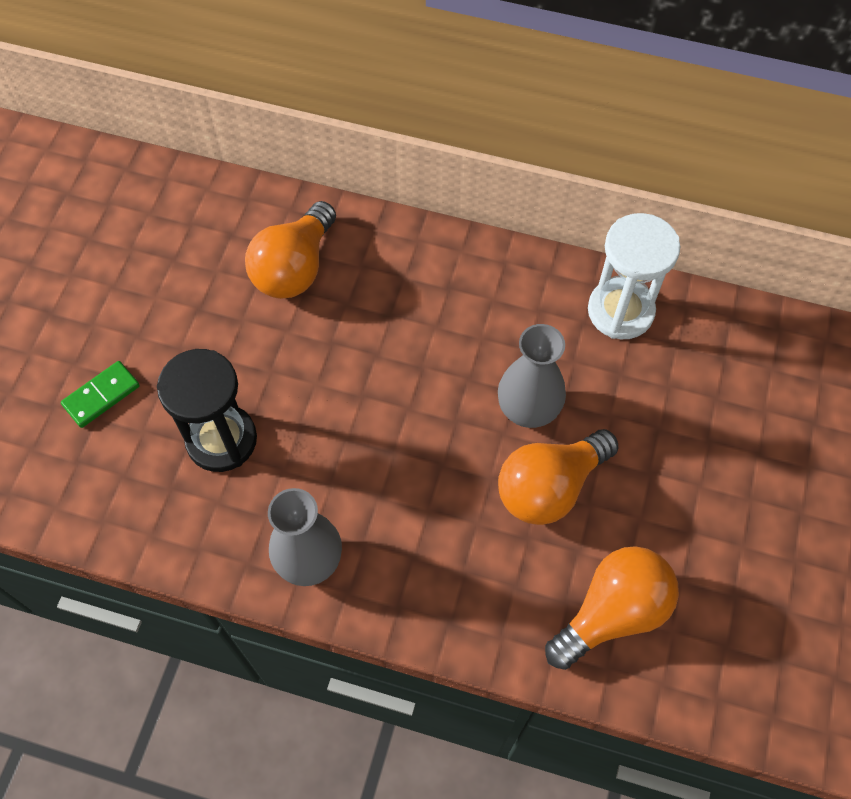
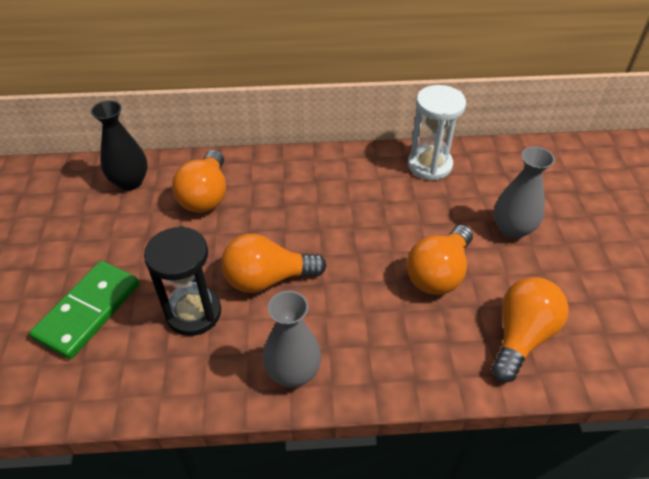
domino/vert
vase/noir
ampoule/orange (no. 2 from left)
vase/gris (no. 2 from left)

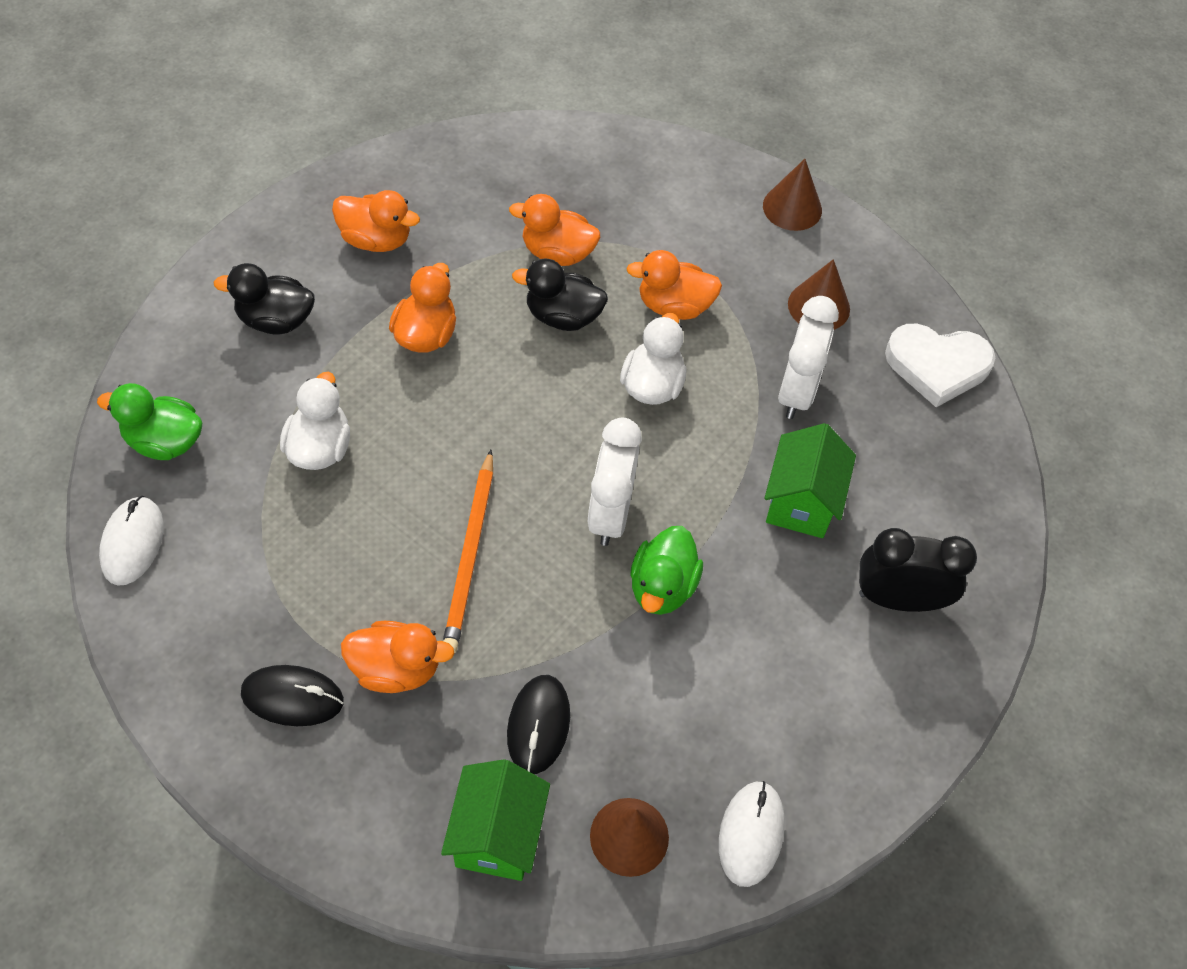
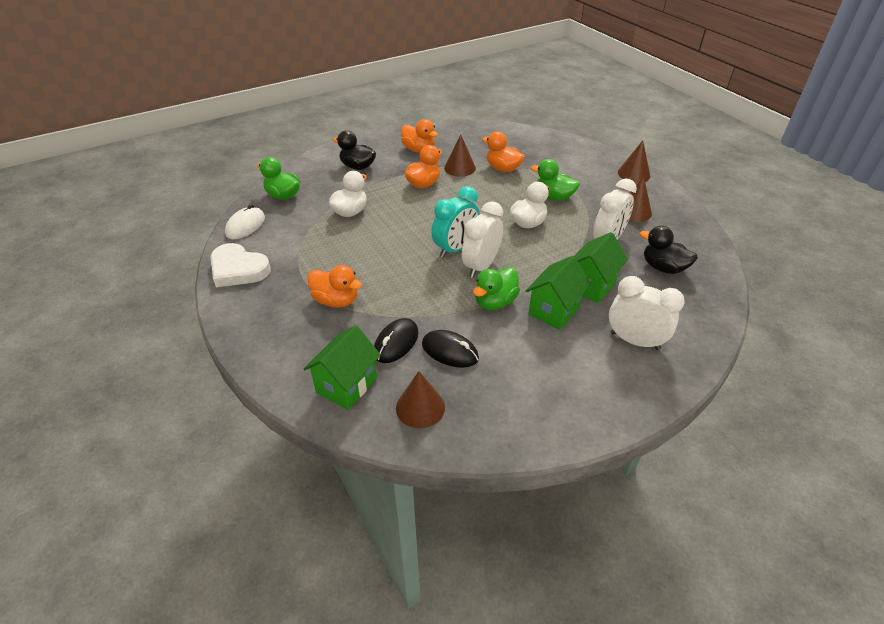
cœur/blanc
souris/noir (no. 2 from left)
réveil/turquoise
cône/marron (no. 2 from left)
maison/vert (no. 2 from left)
canard/vert (no. 3 from left)
réveil/blanc (no. 3 from left)
canard/noir (no. 2 from left)
crayon/orange
souris/blanc (no. 2 from left in the first image)

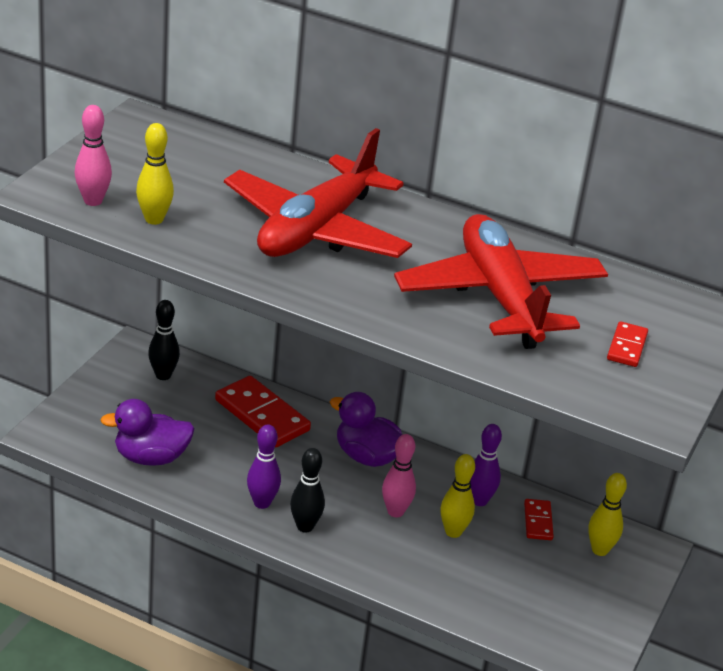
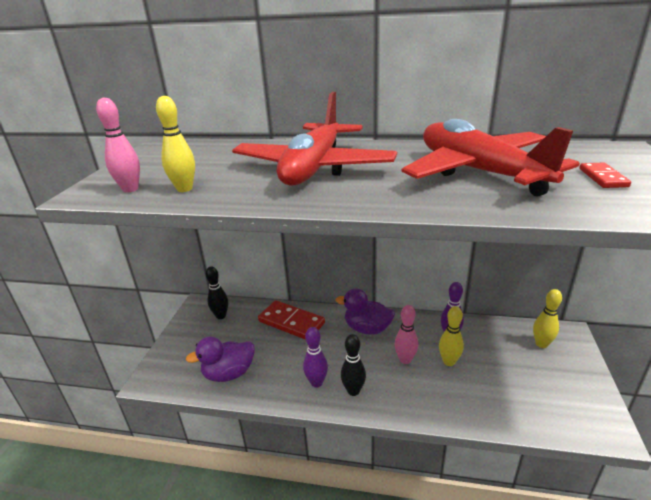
domino/rouge (no. 2 from left in the first image)

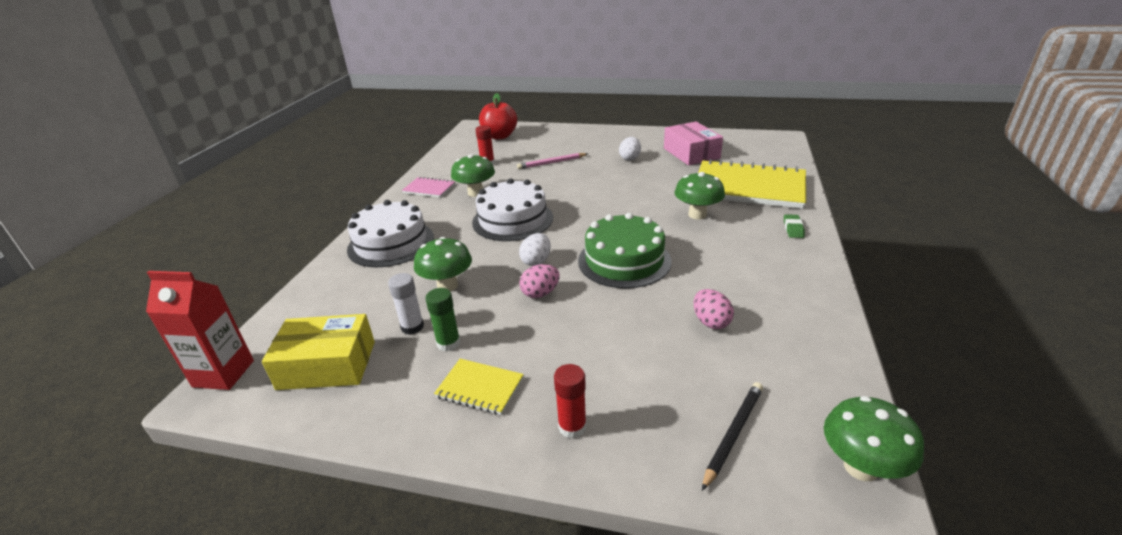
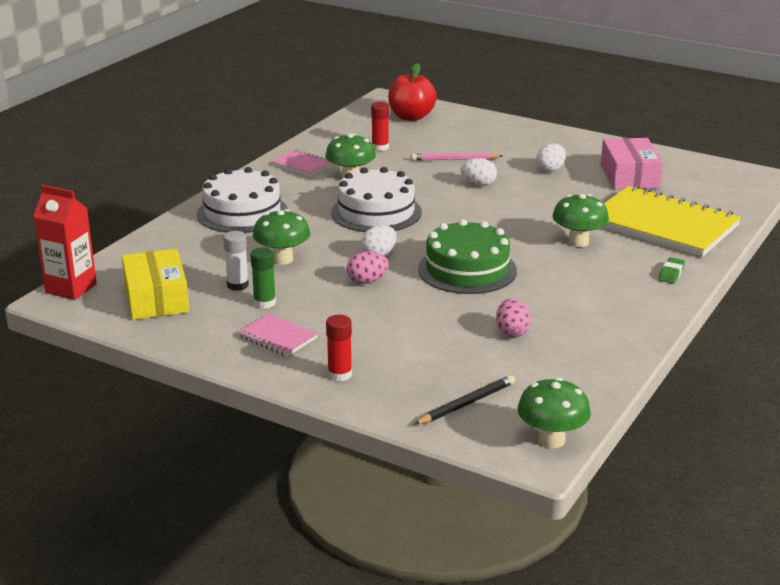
boîte/jaune
carnet/rose (no. 1 from left)
œuf/blanc (no. 2 from left)

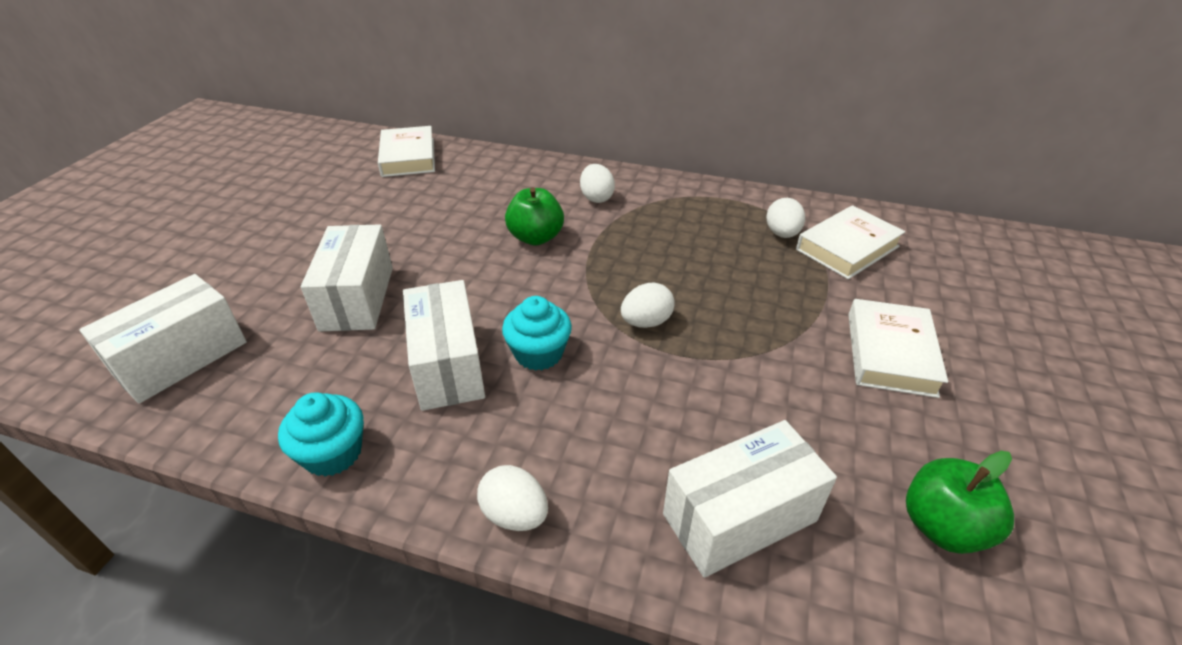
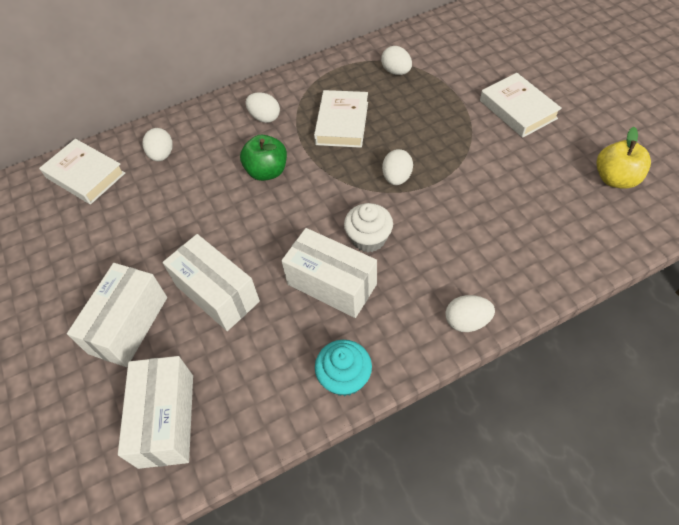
boîte/blanc (no. 1 from left)
œuf/blanc (no. 1 from left)
livre/blanc (no. 2 from left)
muffin/blanc
pomme/jaune

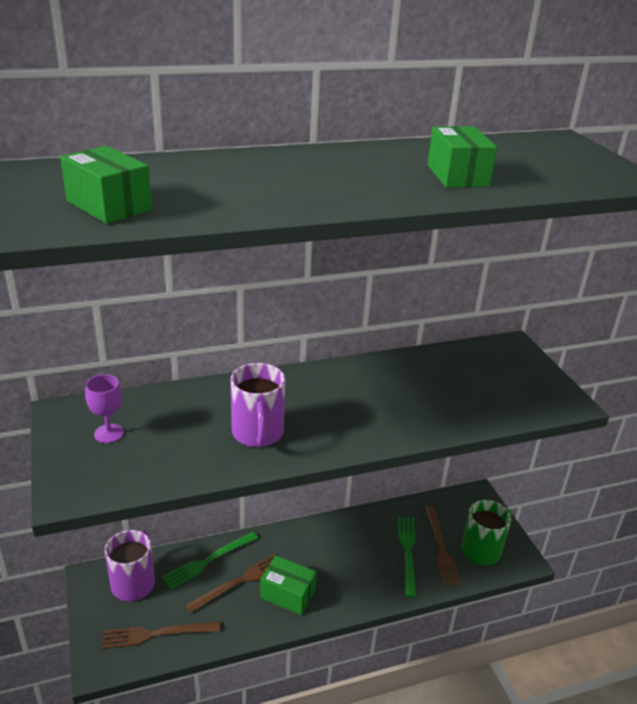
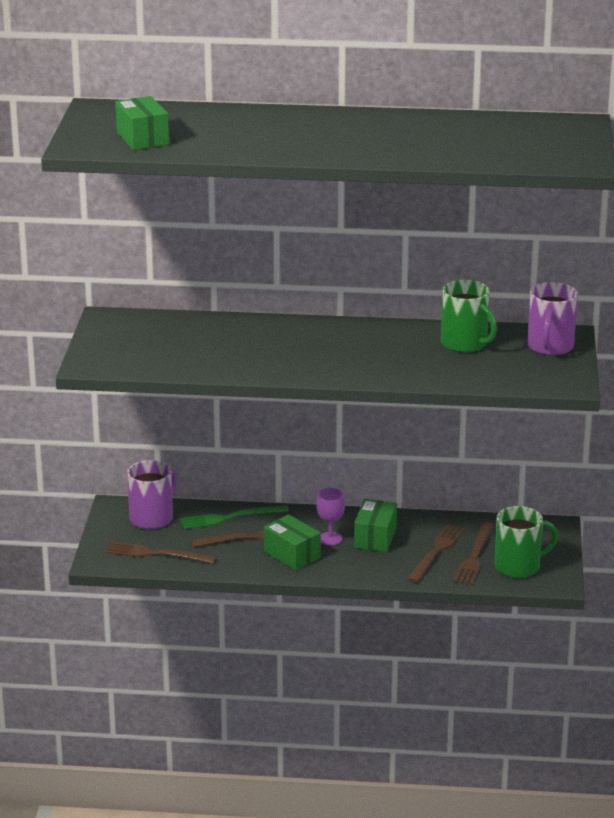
verre à pied/violet
boîte/vert (no. 3 from left)
fourchette/marron (no. 3 from left)
tasse/vert (no. 1 from left)
tasse/violet (no. 2 from left)

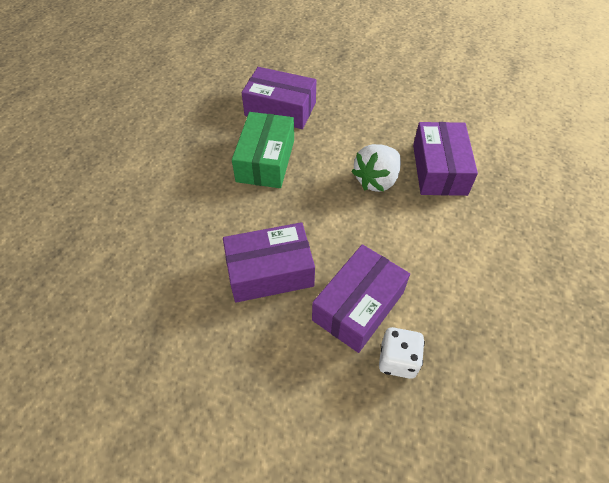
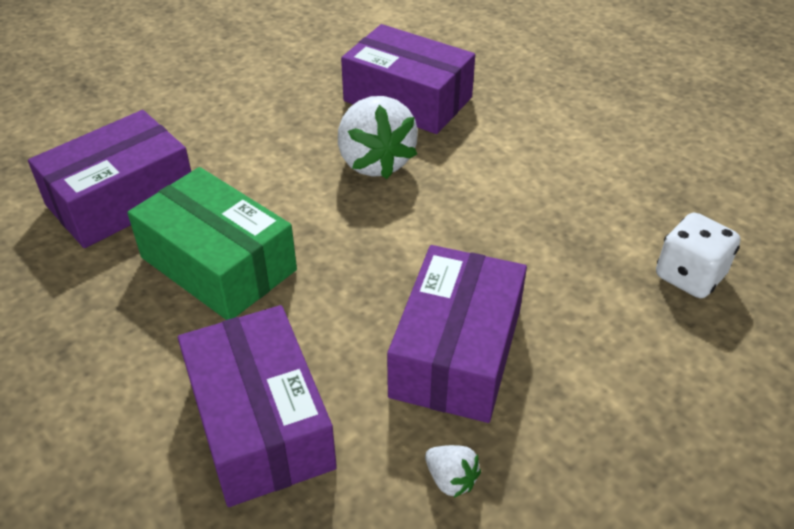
boîte/violet (no. 2 from left)
fraise/blanc (no. 2 from left)

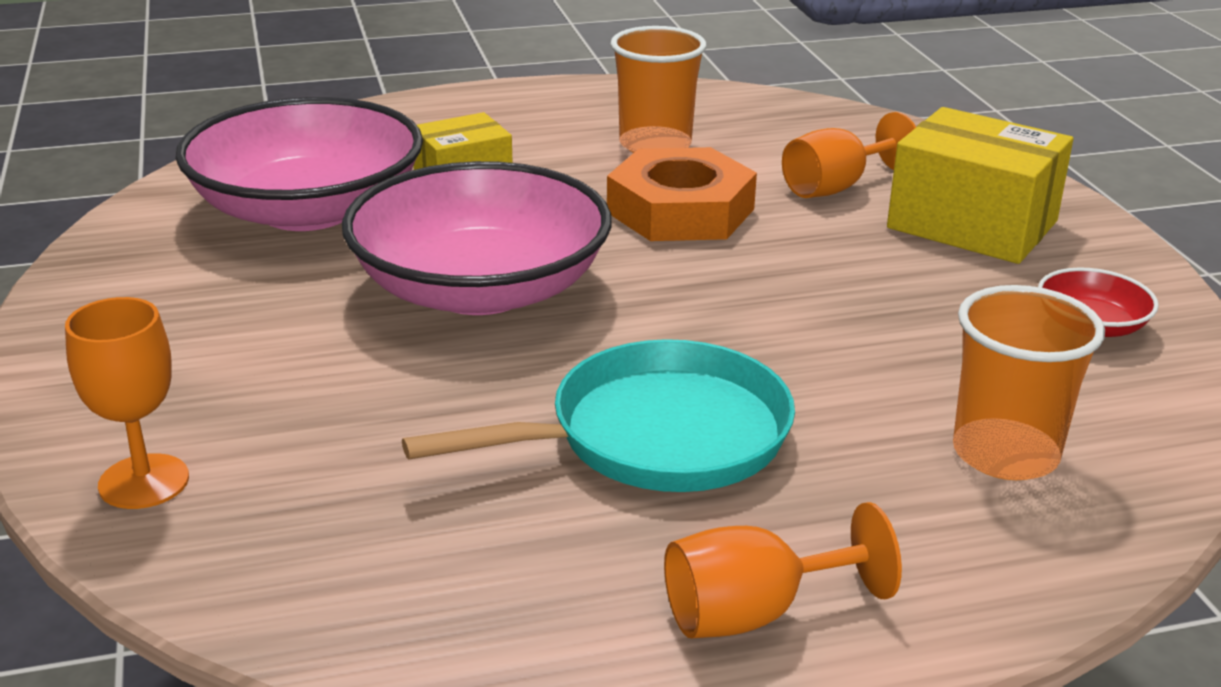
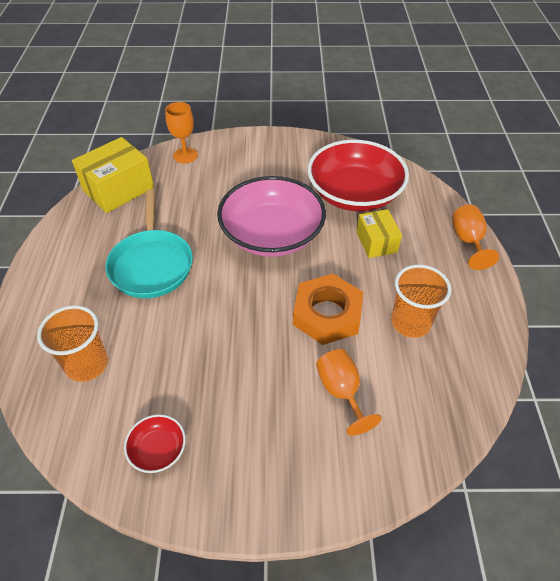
boîte/jaune (no. 1 from left)
bol/rouge (no. 2 from left)
verre à pied/orange (no. 3 from left)

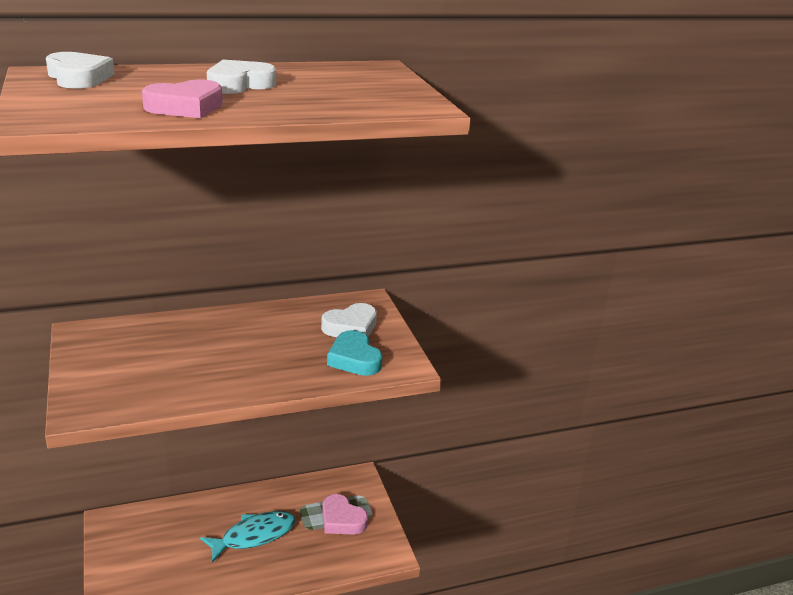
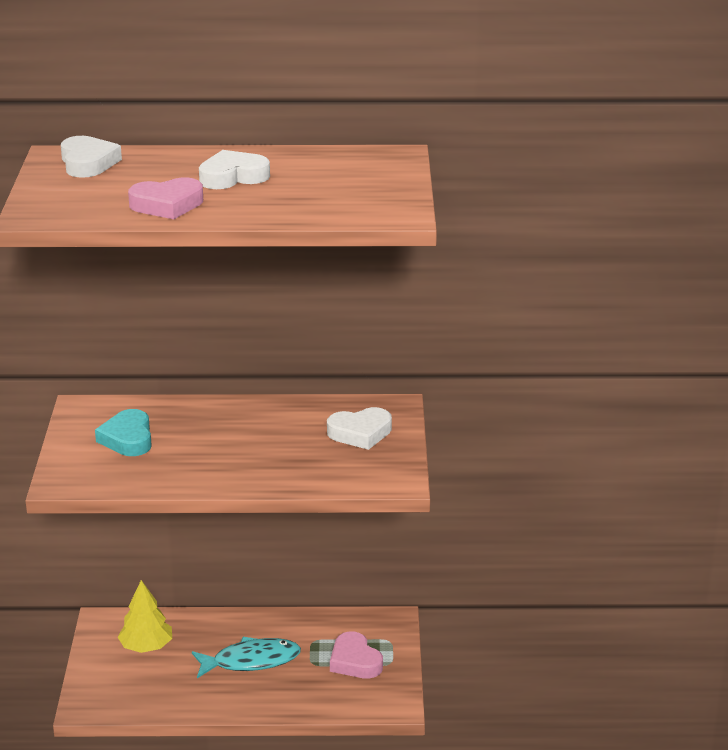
cœur/turquoise
arbre/jaune

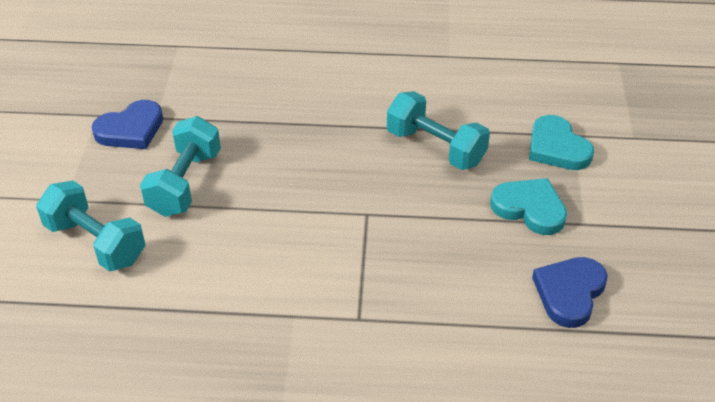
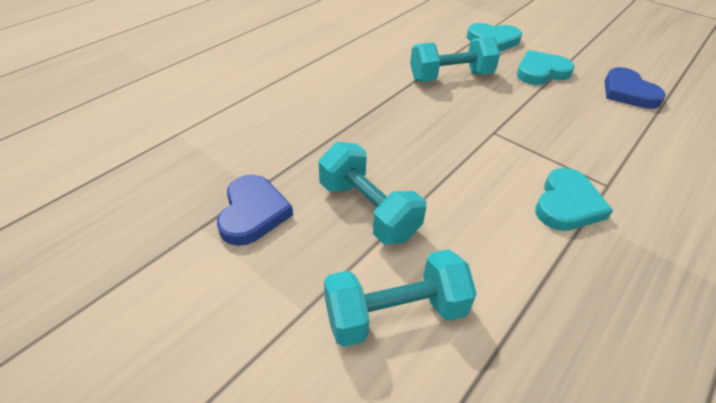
cœur/turquoise (no. 3 from left)

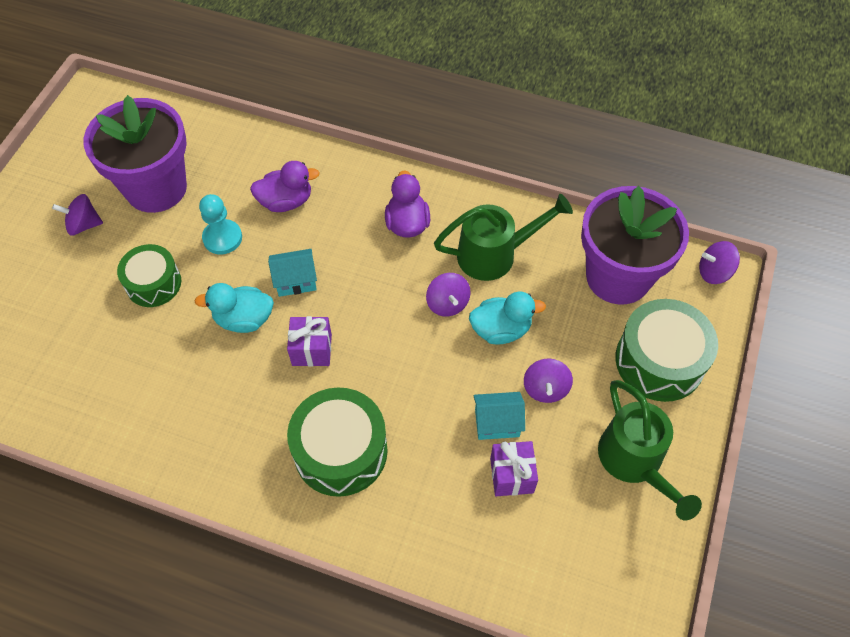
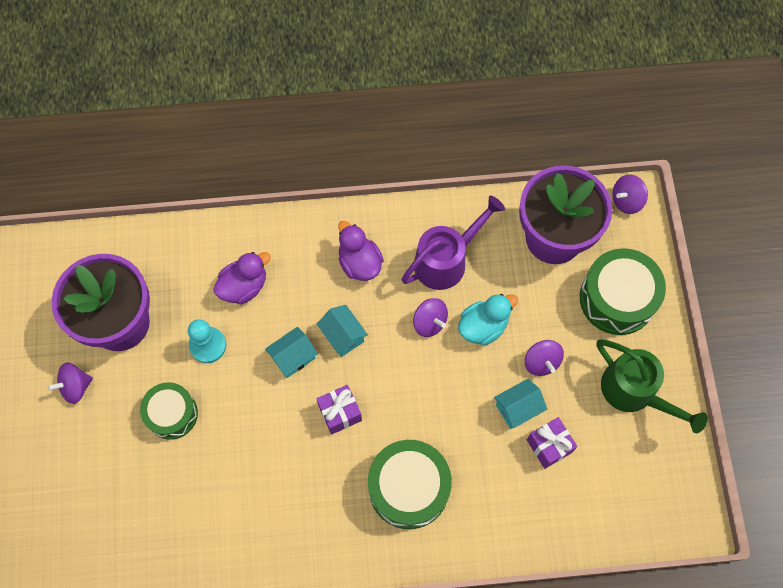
maison/turquoise (no. 2 from left)
arrosoir/violet
canard/turquoise (no. 1 from left in the first image)

